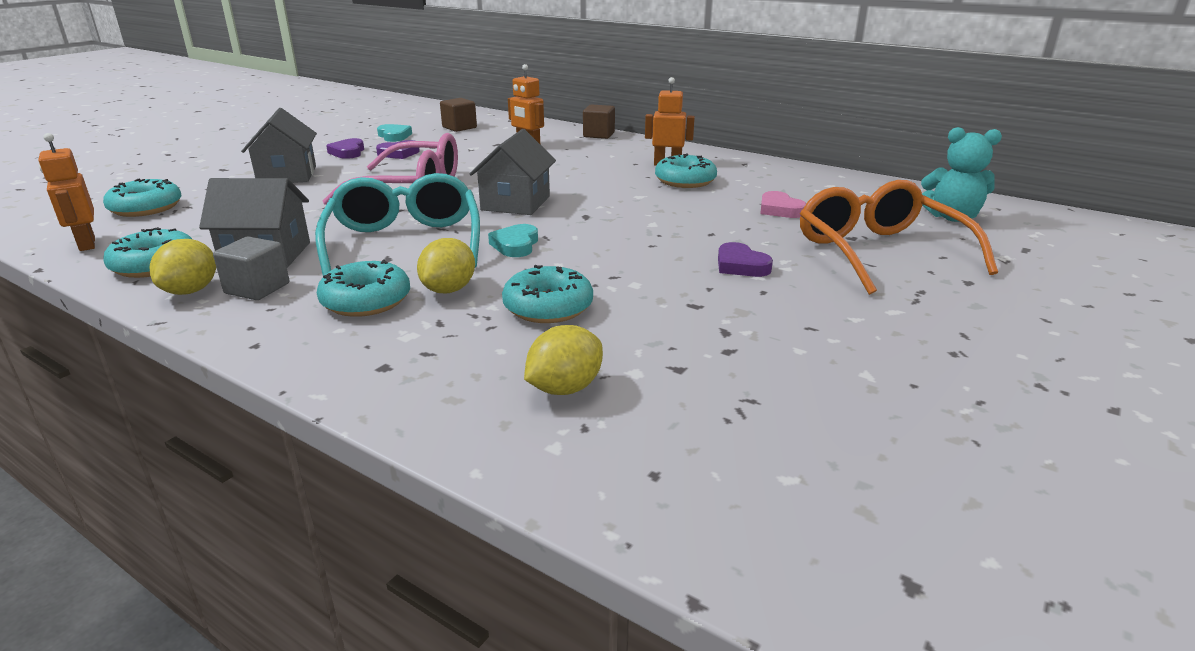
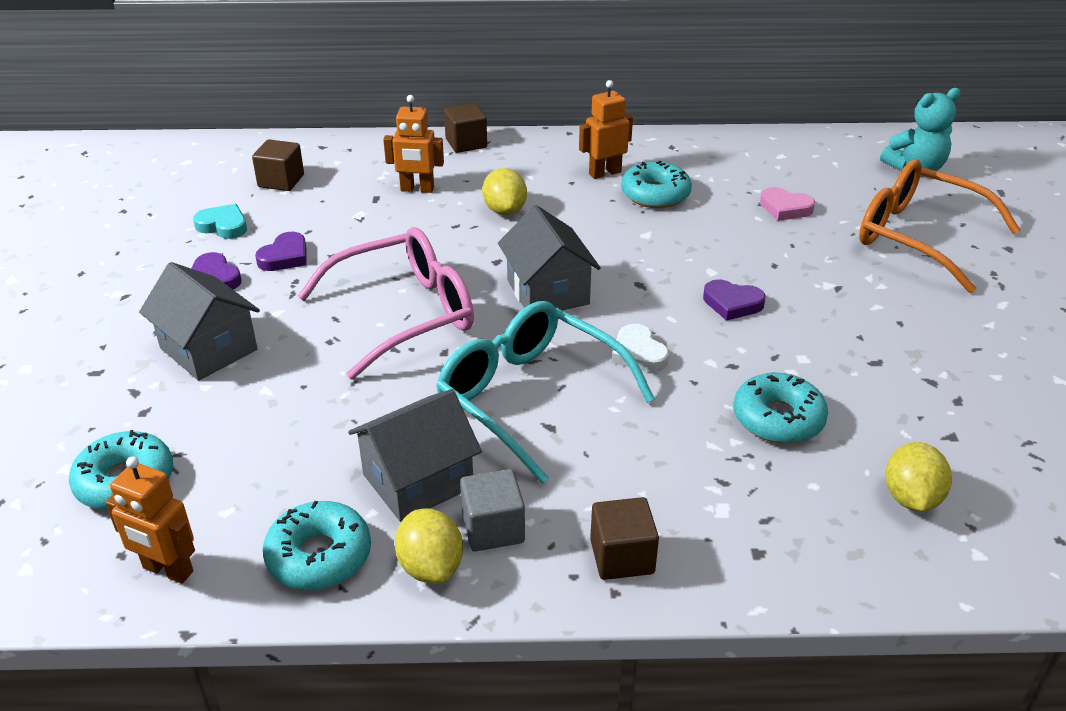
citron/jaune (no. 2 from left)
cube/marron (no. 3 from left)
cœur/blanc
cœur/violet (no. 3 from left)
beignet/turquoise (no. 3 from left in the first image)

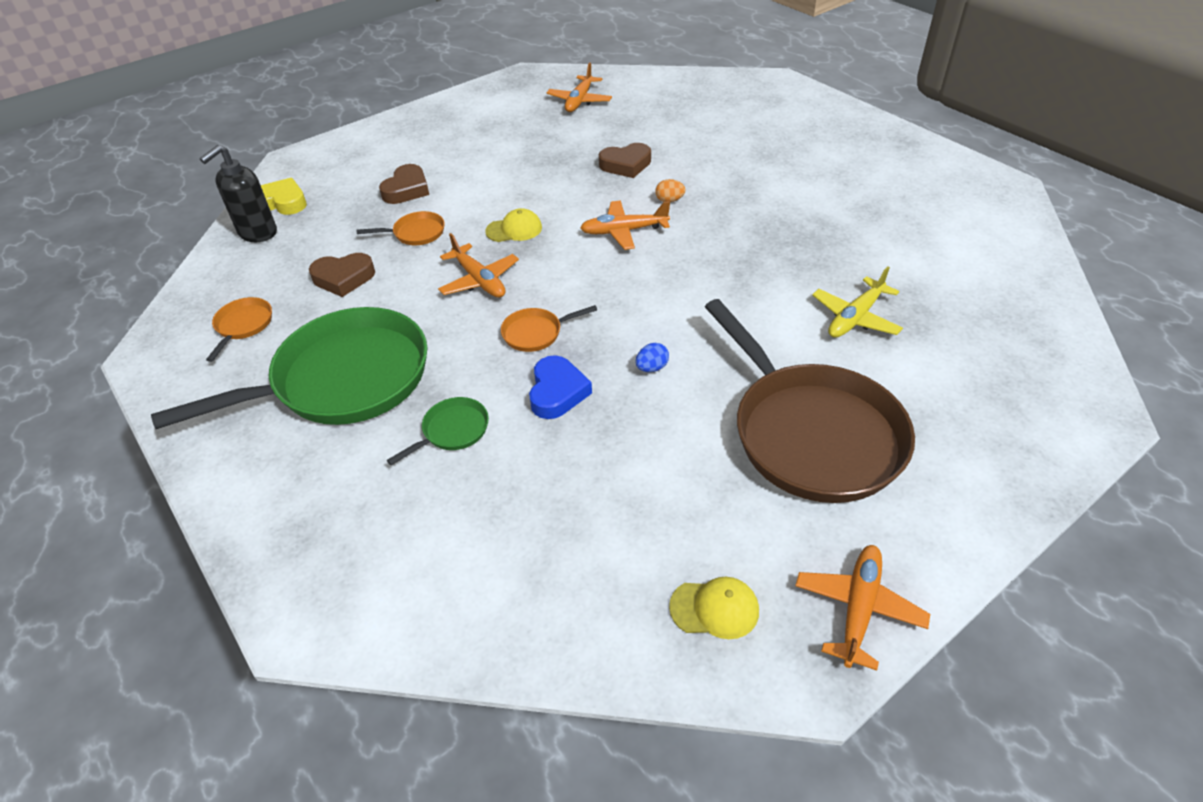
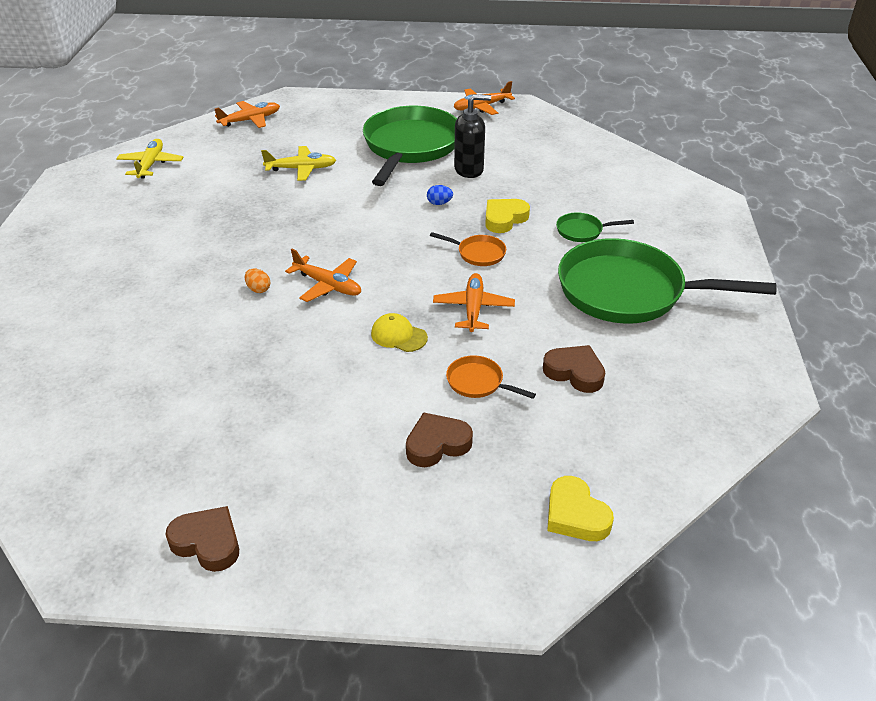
avion/jaune (no. 1 from left)
cœur/marron (no. 1 from left)
avion/orange (no. 1 from left)
poêle/vert (no. 1 from left)
distributeur de savon/noir
cœur/jaune (no. 1 from left)
poêle/orange (no. 1 from left in the first image)
casquette/jaune (no. 2 from left in the first image)

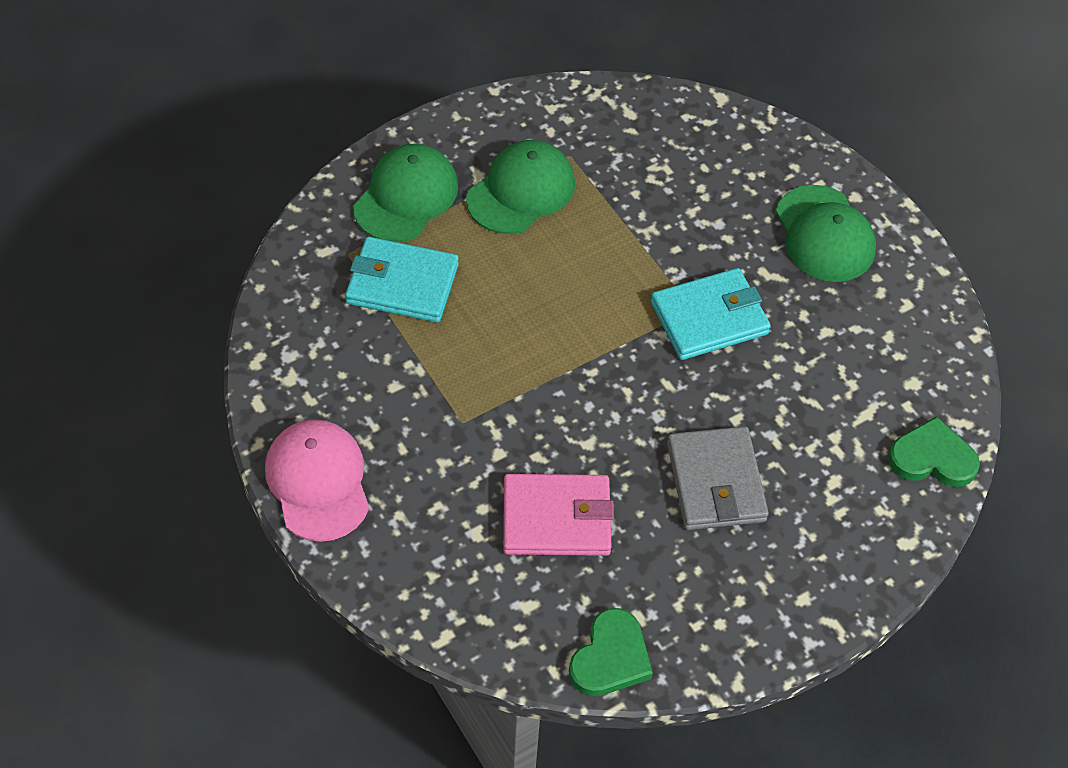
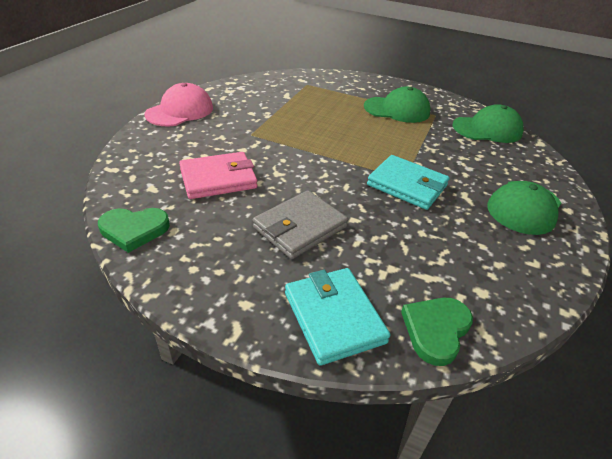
portefeuille/rose
portefeuille/turquoise (no. 1 from left)
cœur/vert (no. 2 from left)
casquette/vert (no. 2 from left)

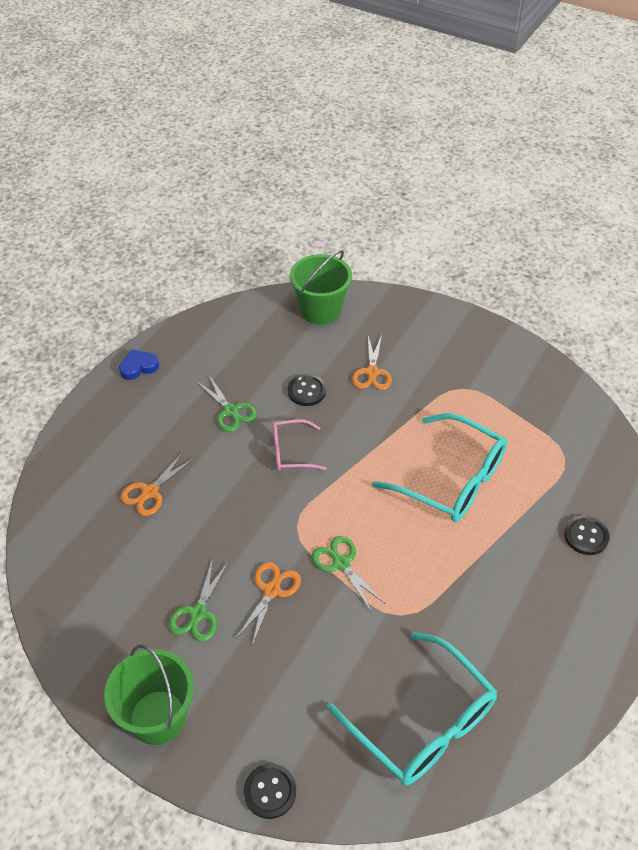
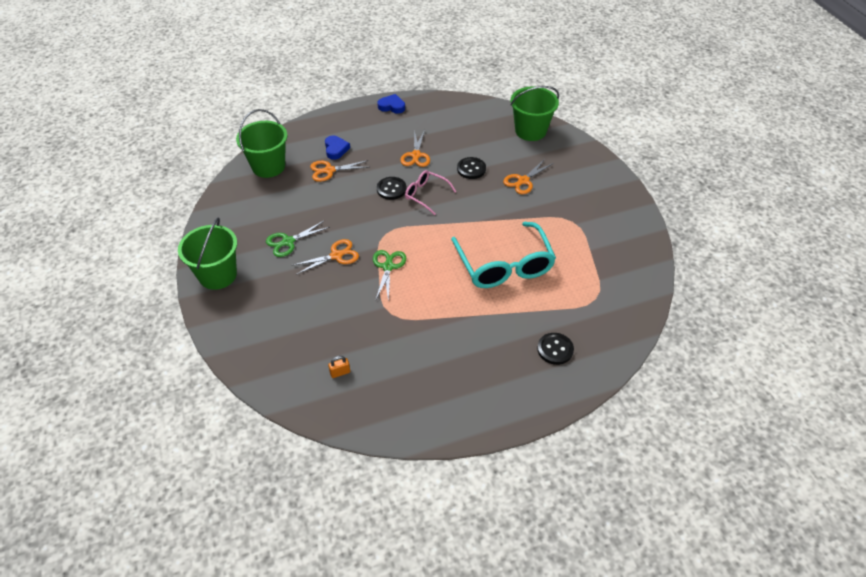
seau/vert (no. 2 from left)
cœur/bleu (no. 1 from left)
cadenas/orange
bouton/noir (no. 1 from left)
ciseaux/orange (no. 3 from left)

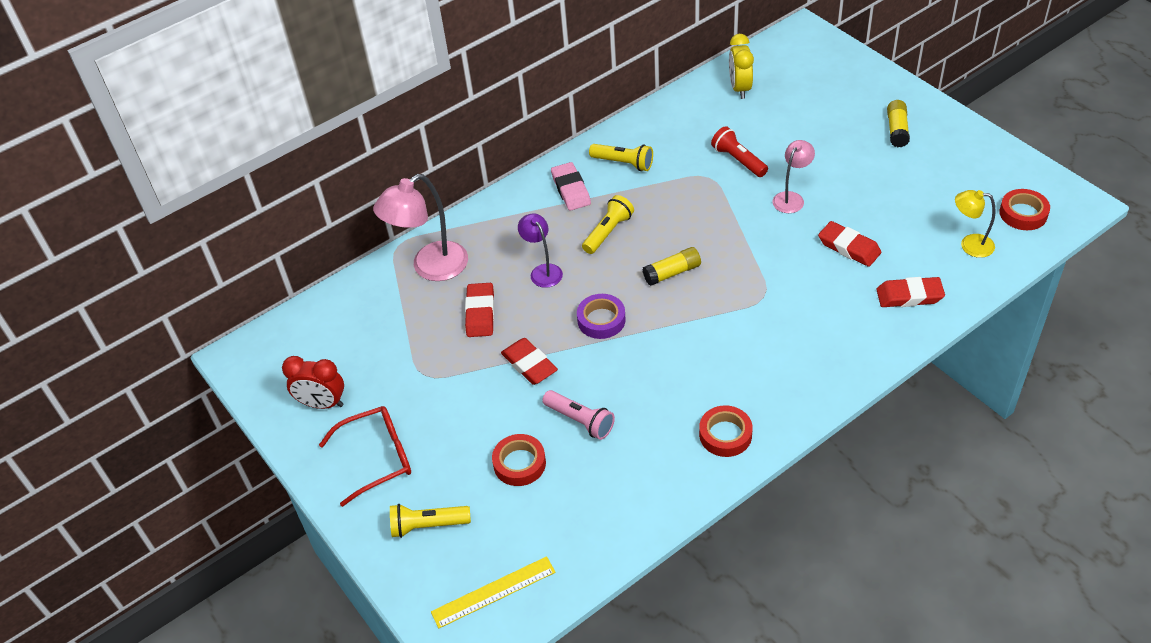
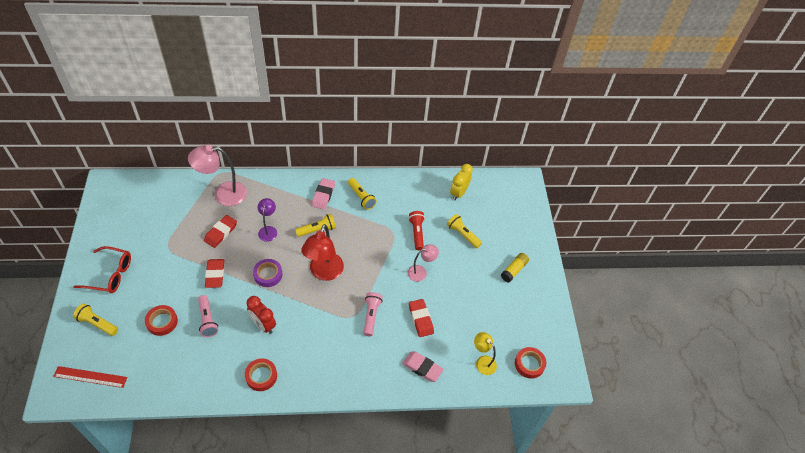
règle/rouge
réveil/rouge
lampe/rouge
lampe de poche/rose (no. 2 from left)
gomme/rose (no. 2 from left)
lampe de poche/jaune (no. 4 from left)

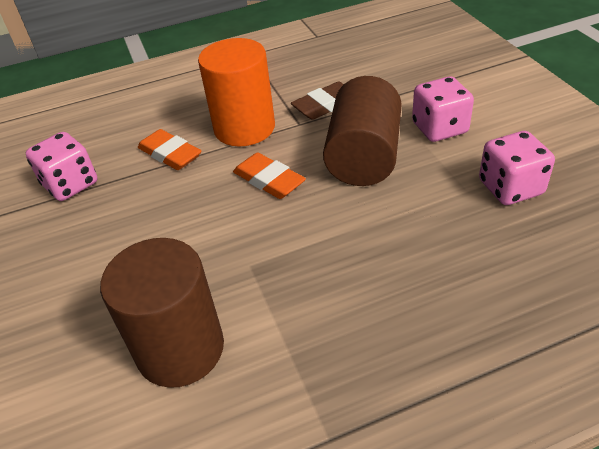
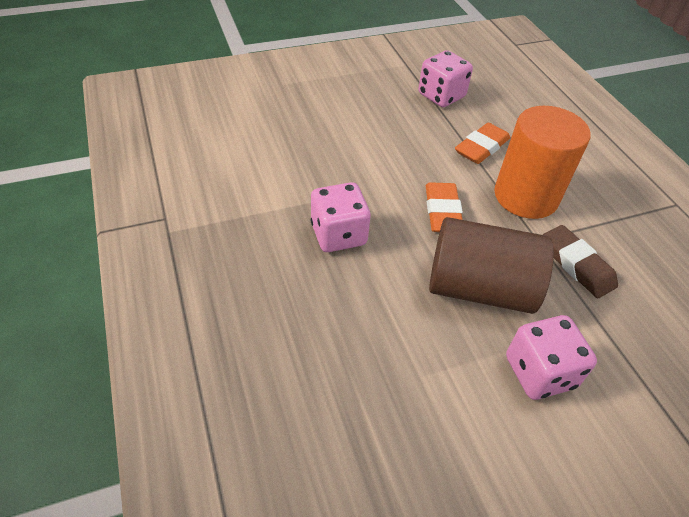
dé/rose (no. 1 from left)
gomme/orange (no. 1 from left)
cylindre/marron (no. 1 from left in the first image)

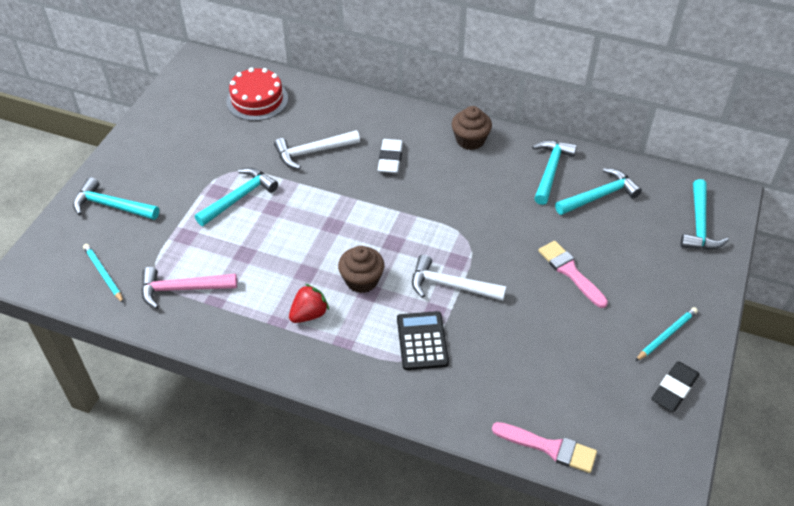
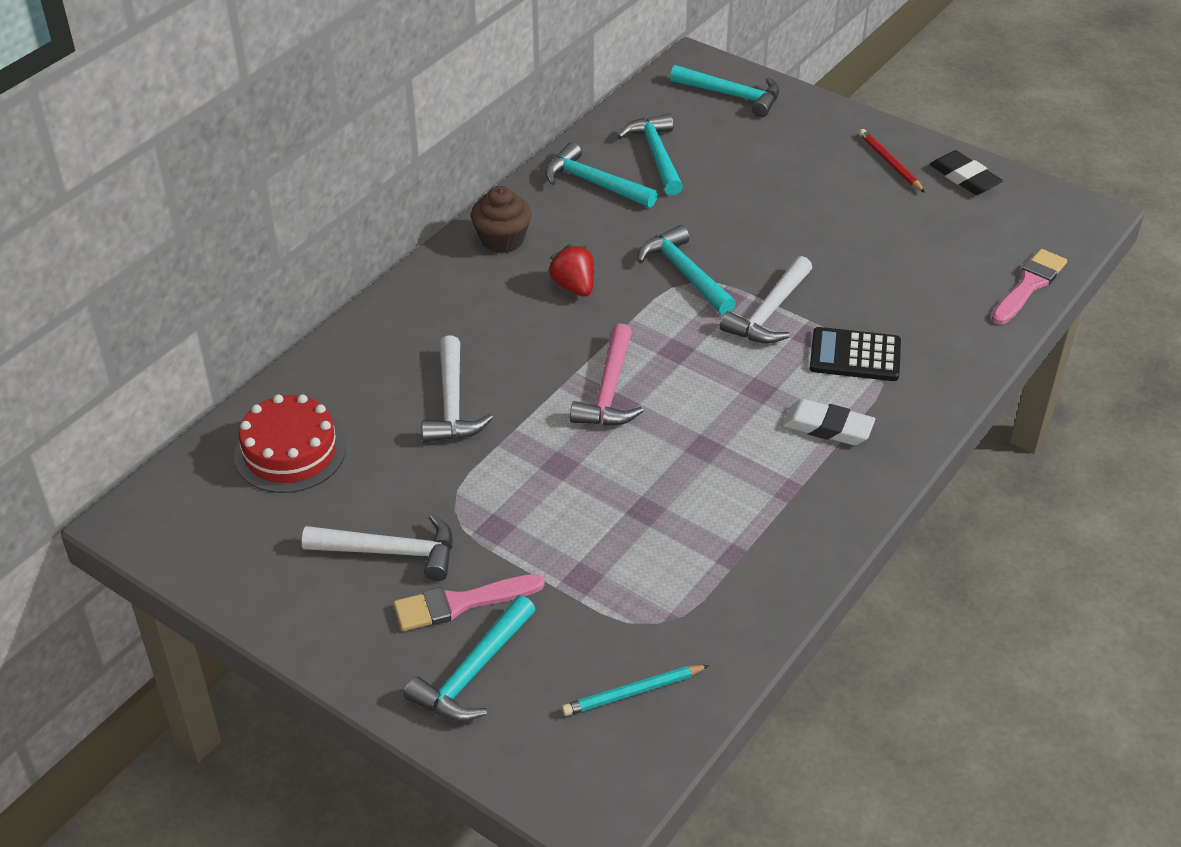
marteau/blanc (no. 1 from left)
pinceau/rose (no. 1 from left)
fraise/rouge
marteau/rose
marteau/turquoise (no. 4 from left)
gomme/blanc
crayon/rouge
muffin/marron (no. 1 from left in the first image)

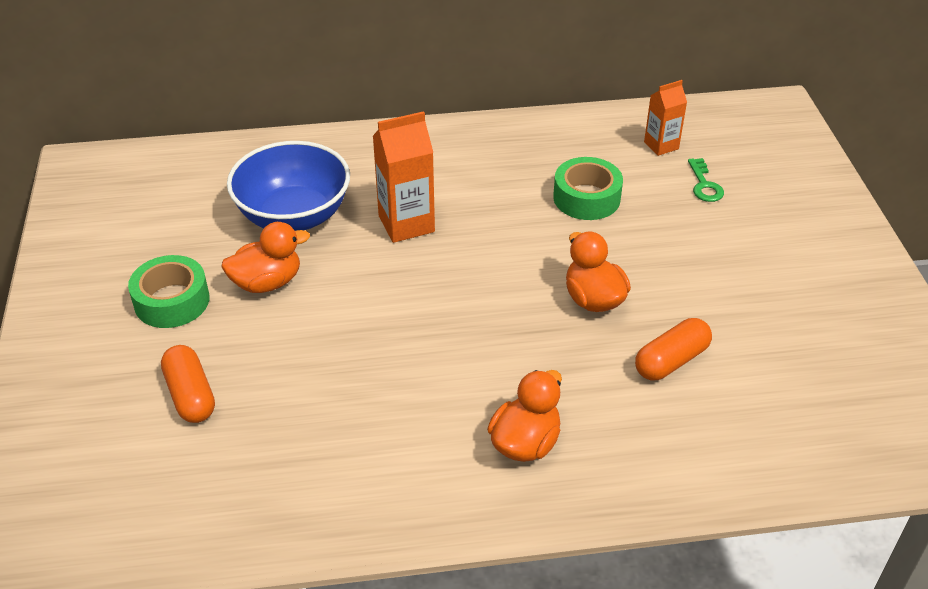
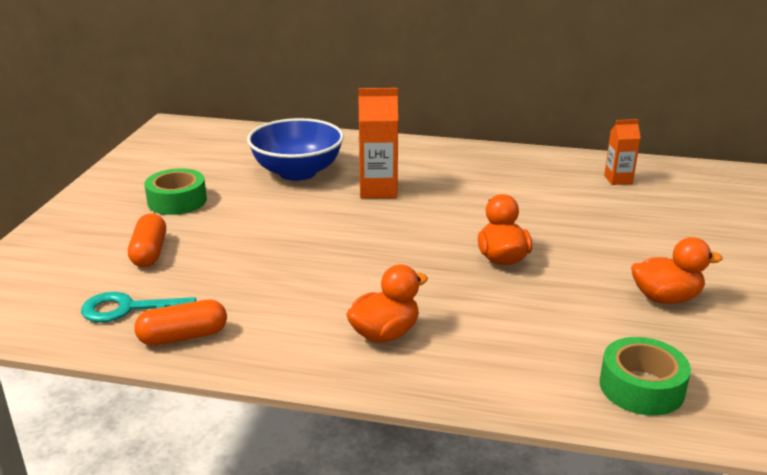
clé/turquoise
gélule/orange (no. 2 from left)
ruban adhésif/vert (no. 2 from left)
canard/orange (no. 3 from left)
clé/vert

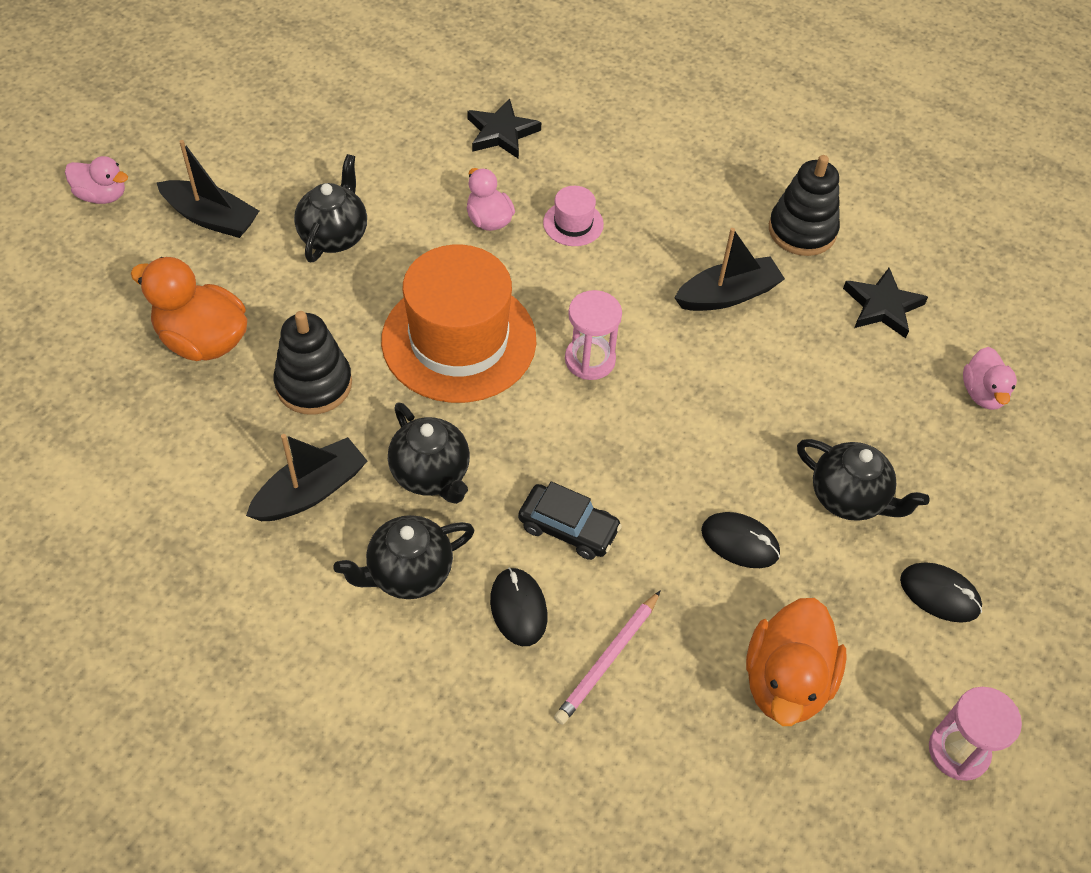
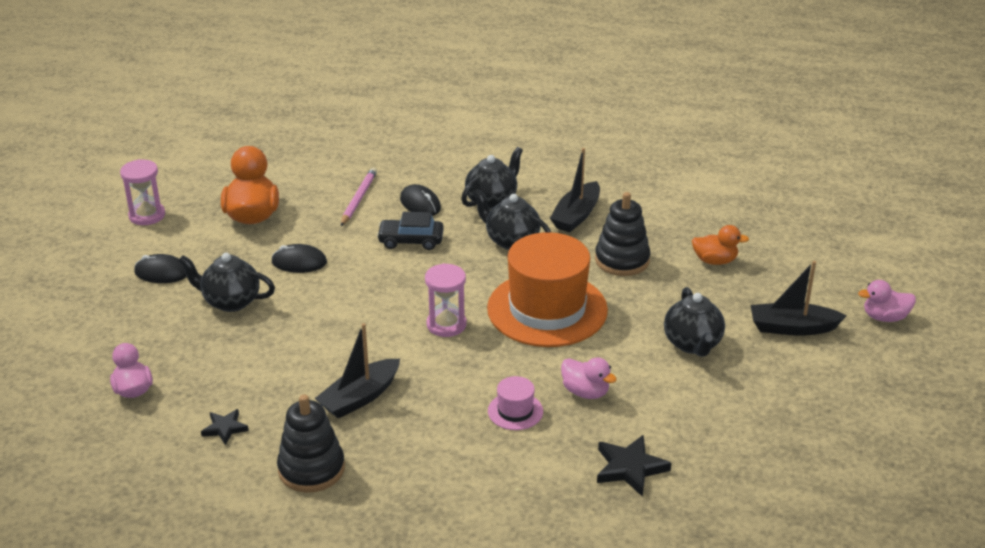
étoile/noir (no. 1 from left)
canard/orange (no. 2 from left)

